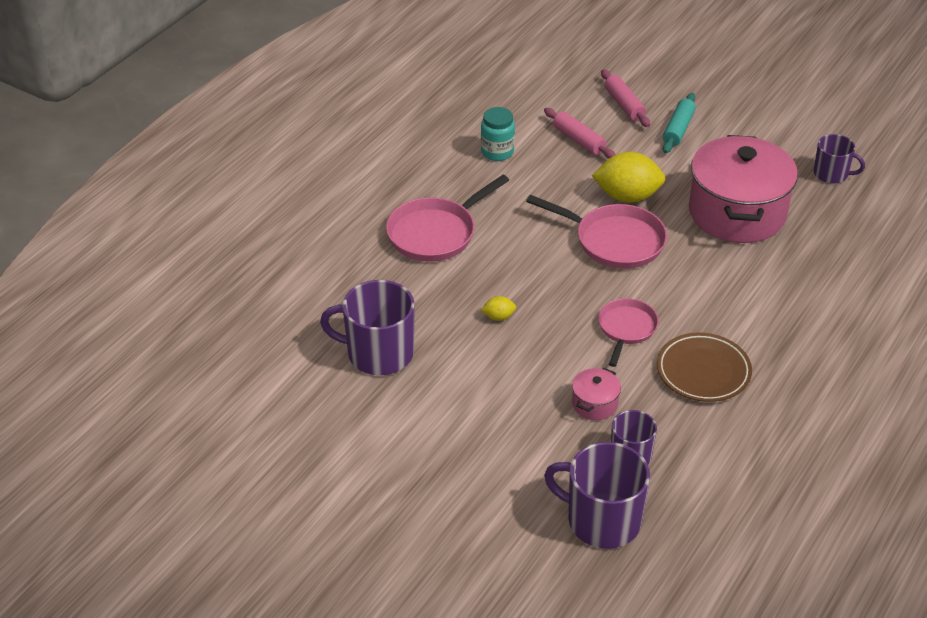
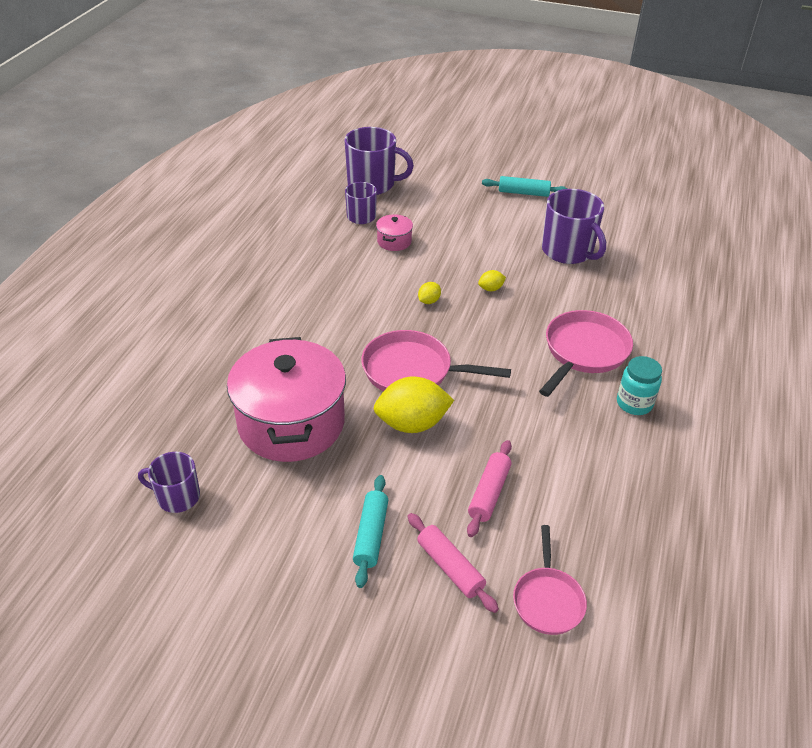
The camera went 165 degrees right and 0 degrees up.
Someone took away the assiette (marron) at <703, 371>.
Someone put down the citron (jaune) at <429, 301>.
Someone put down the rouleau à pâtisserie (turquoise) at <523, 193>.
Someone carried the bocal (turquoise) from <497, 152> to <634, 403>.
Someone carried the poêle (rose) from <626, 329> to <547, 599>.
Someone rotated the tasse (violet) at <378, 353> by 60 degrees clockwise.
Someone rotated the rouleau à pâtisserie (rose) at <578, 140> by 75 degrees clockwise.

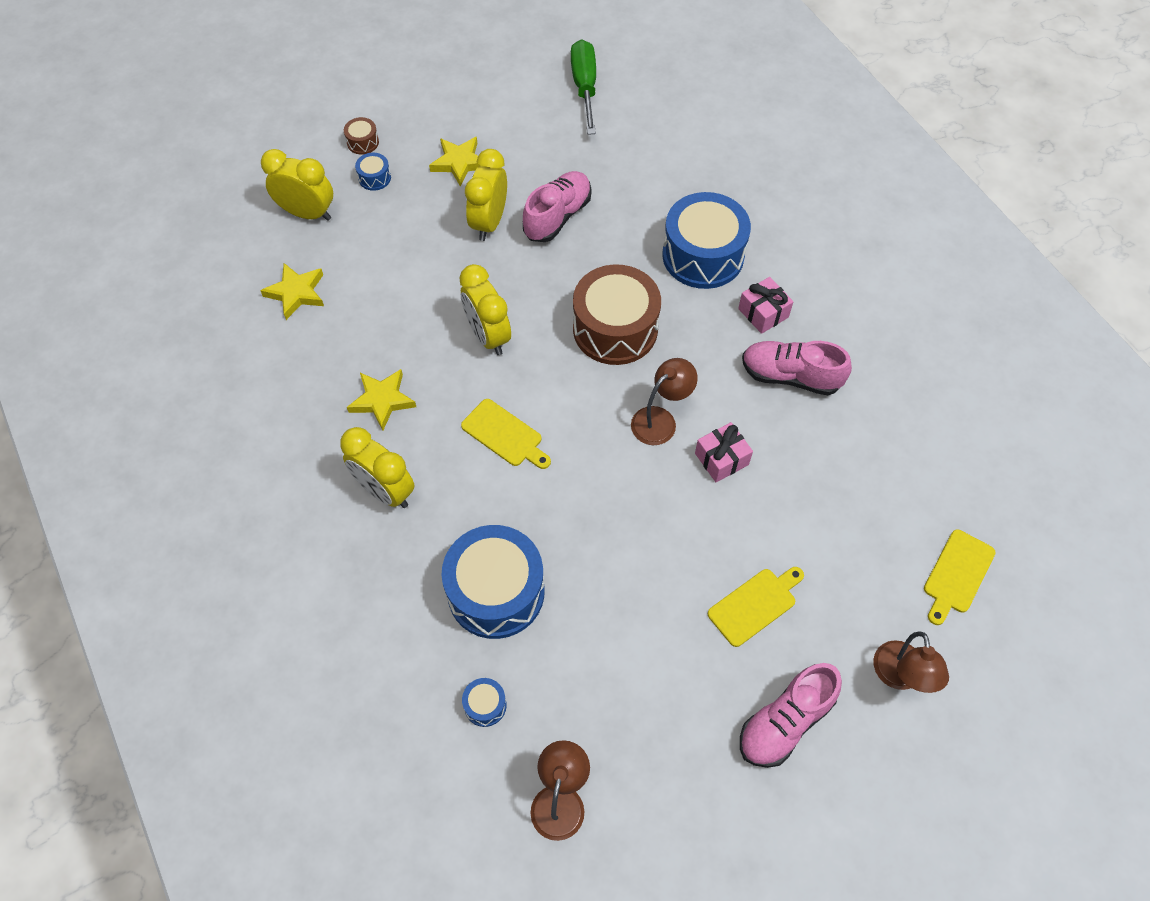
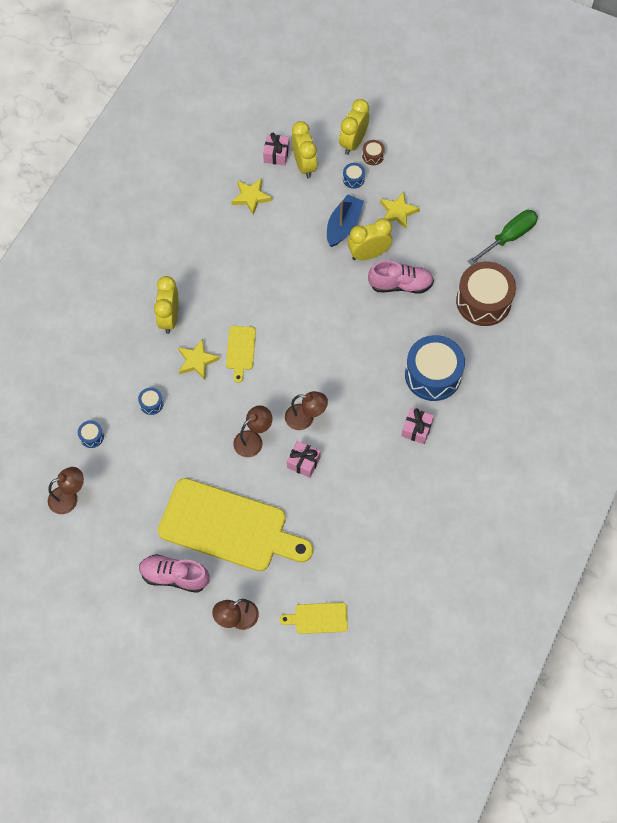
The camera went 55 degrees right and 5 degrees up.
Someone took away the chaussure (rose) at <790, 376>.
Someone put down the lampe (marron) at <253, 440>.
Someone put down the cadeau (rose) at <276, 154>.
Someone put down the bateau (bleu) at <343, 225>.
Someone carried the étoile (jaune) from <382, 400> to <197, 361>.
Someone carried the réveil (jaune) from <488, 336> to <353, 142>.
Someone carried the tambour (marron) from <615, 329> to <483, 301>.
Someone scaled the tambour (bleu) at <496, 592> by 0.42.
Someone scaled the planche à découper (jaune) at <755, 605> by 2.34.

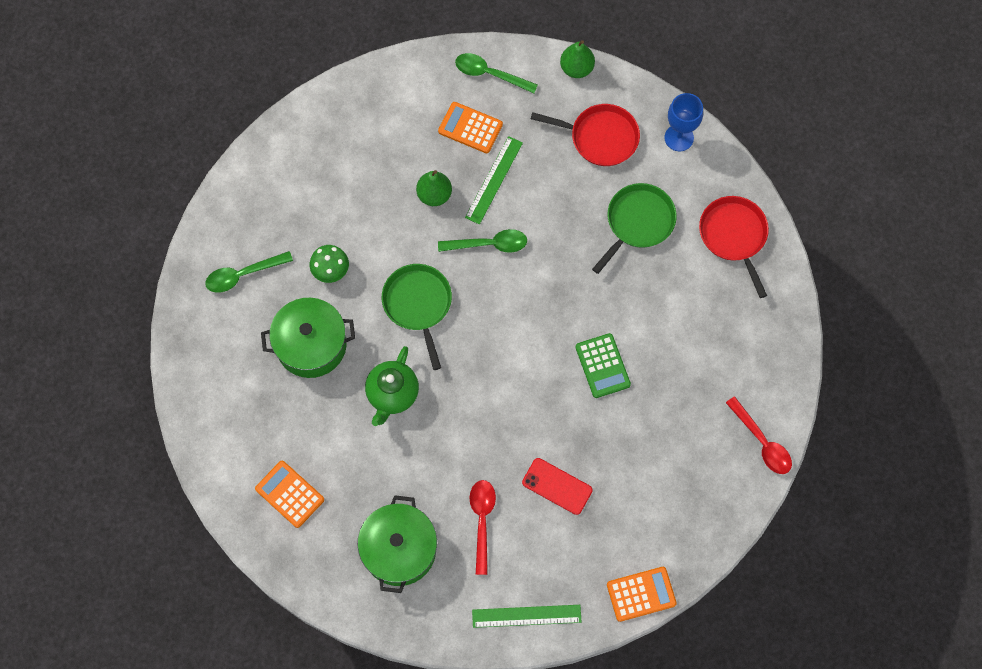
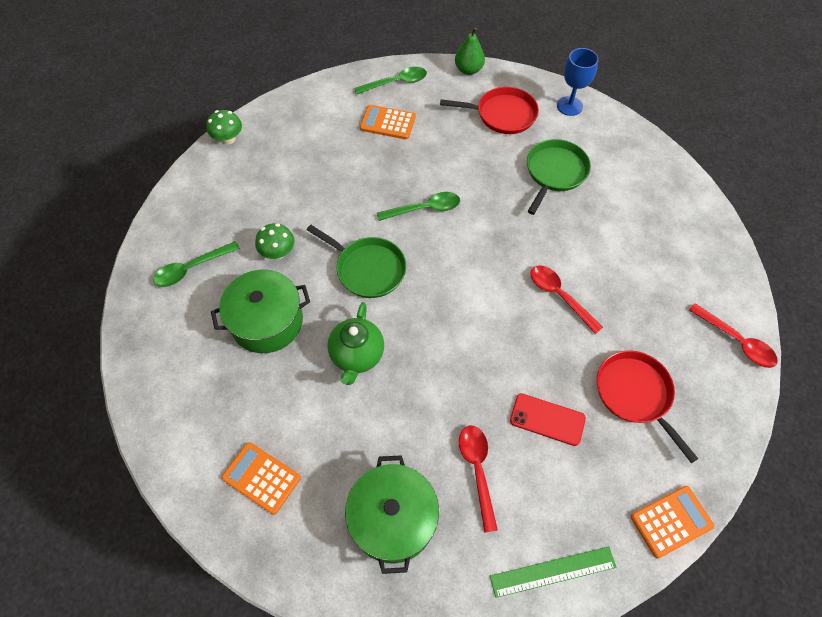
The camera went 10 degrees left and 10 degrees down.
Someone took away the poire (vert) at <434, 195>.
Someone took away the règle (vert) at <494, 180>.
Someone put down the champignon (vert) at <228, 139>.
Someone carried the poêle (rouge) from <734, 236> to <635, 394>.
Someone swapped the calculatrice (vert) at <602, 366> for the cuillère (rouge) at <559, 296>.
Someone rotated the poêle (vert) at <418, 304> by 150 degrees clockwise.
Someone rotated the cuillère (vert) at <490, 74> by 150 degrees clockwise.

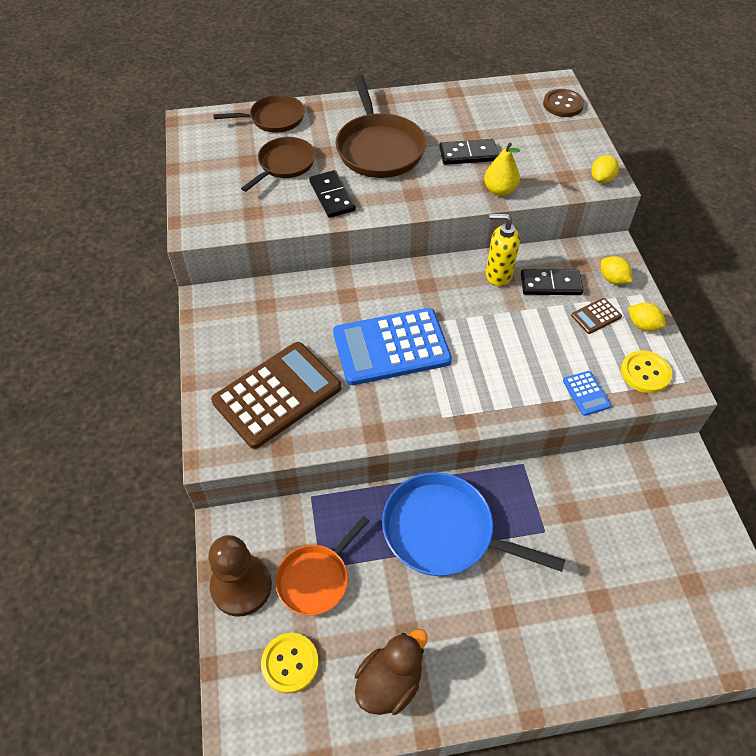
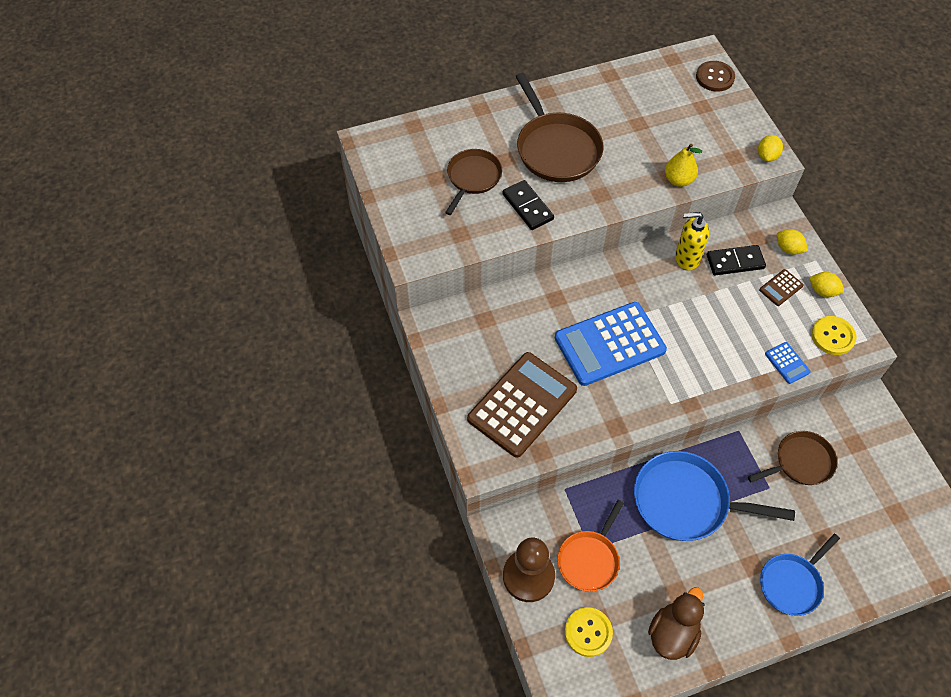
The camera went 10 degrees left and 5 degrees up.
Someone took away the domino (noir) at <468, 154>.
Someone put down the poêle (bleu) at <792, 583>.
Someone carried the poêle (marron) from <274, 119> to <800, 462>.

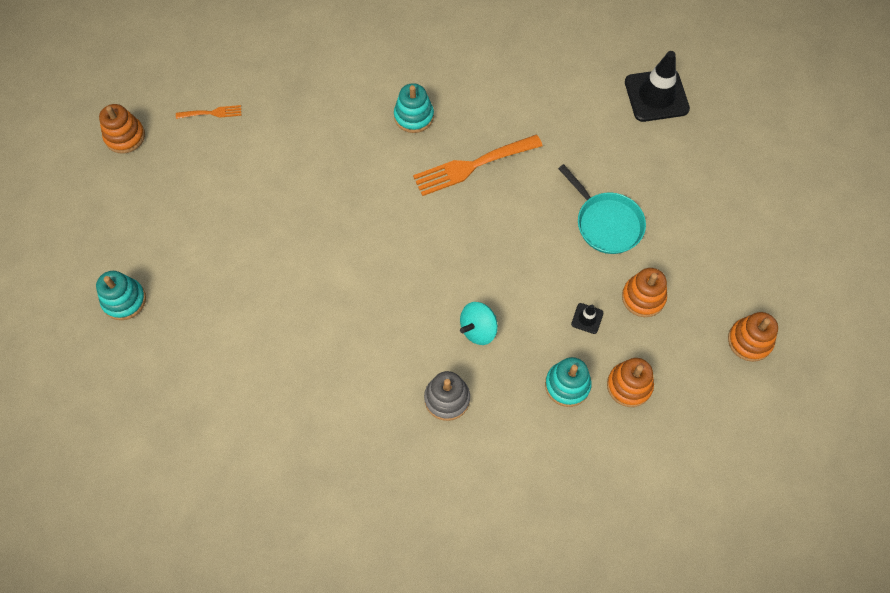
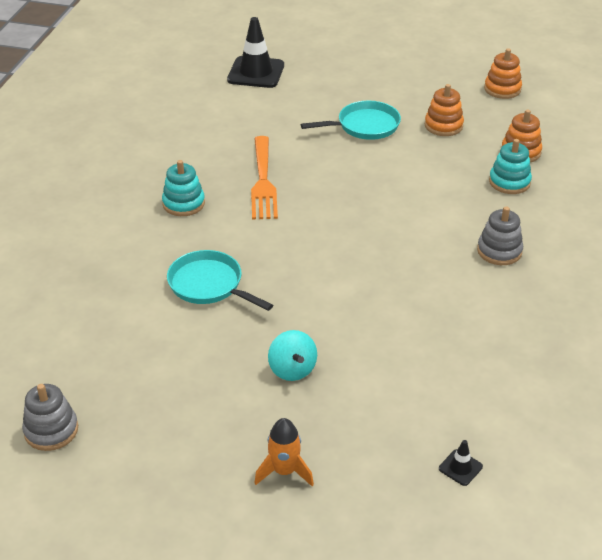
The camera went 70 degrees left and 25 degrees down.
Someone took away the fourchette (orange) at <212, 113>.
Someone put down the poêle (turquoise) at <209, 285>.
Someone carried the toupie (turquoise) from <478, 329> to <292, 369>.
Someone carried the cône de chantier (noir) from <587, 318> to <460, 467>.
Someone swapped the jouet à empiler (turquoise) at <124, 300> for the fusée (orange) at <284, 471>.
Someone repainted the jouet à empiler (orange) at <125, 136>, which became the jouet à empiler (gris) at <51, 430>.

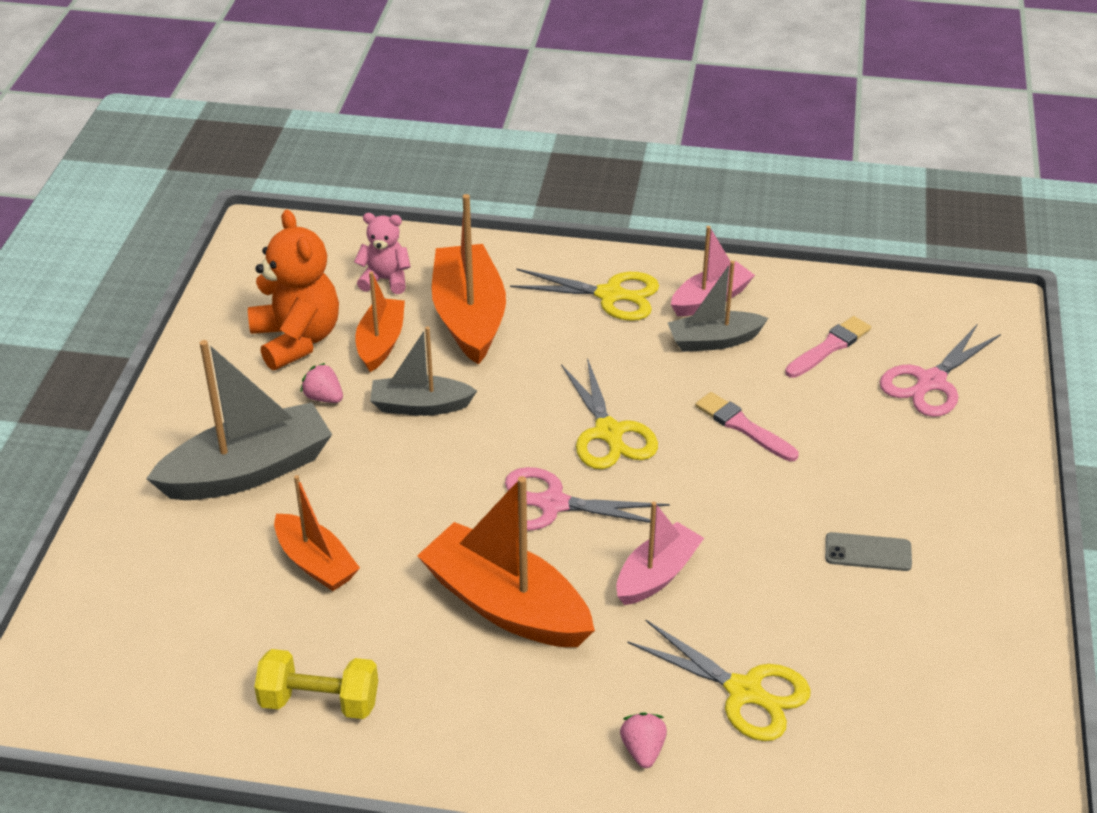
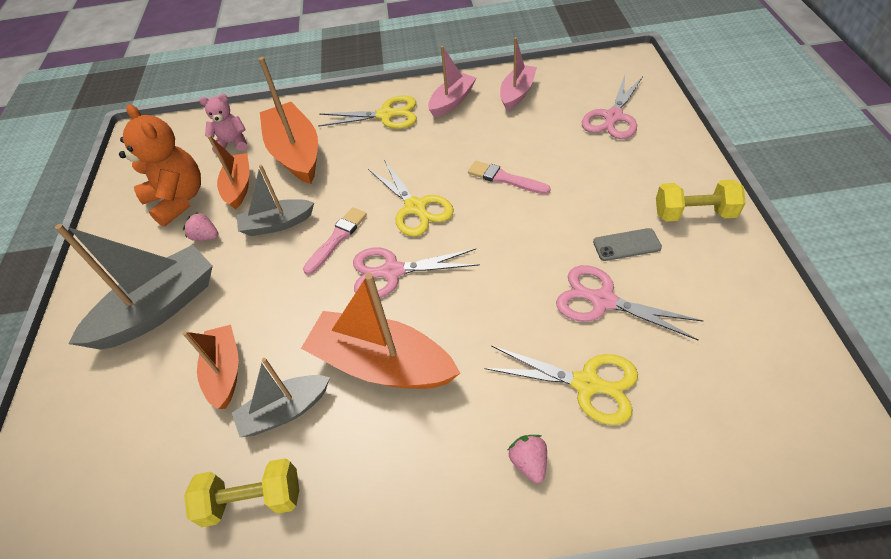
The camera went 10 degrees left and 10 degrees up.
Someone put down the ciseaux (rose) at <603, 301>.
Someone put down the haltère (jaune) at <694, 214>.
Someone carried the bateau (rose) from <657, 575> to <517, 93>.
Someone carried the bateau (gris) from <714, 341> to <285, 411>.
Someone carried the pinceau (rose) from <829, 347> to <337, 239>.
Someone rotated the bateau (orange) at <316, 563> by 135 degrees counterclockwise.

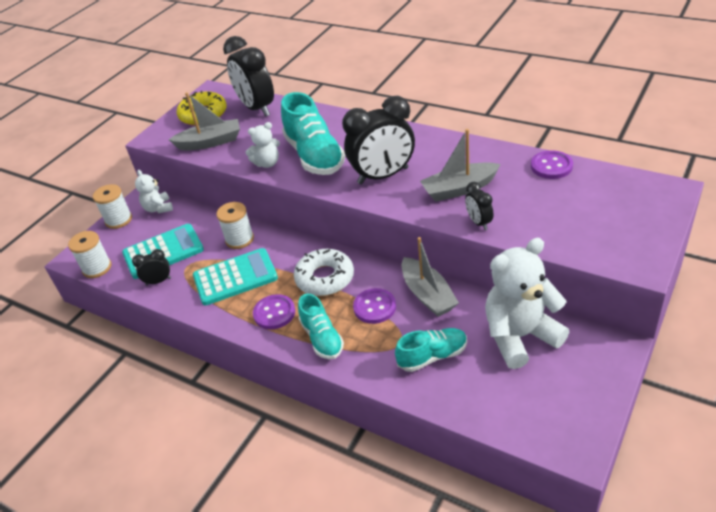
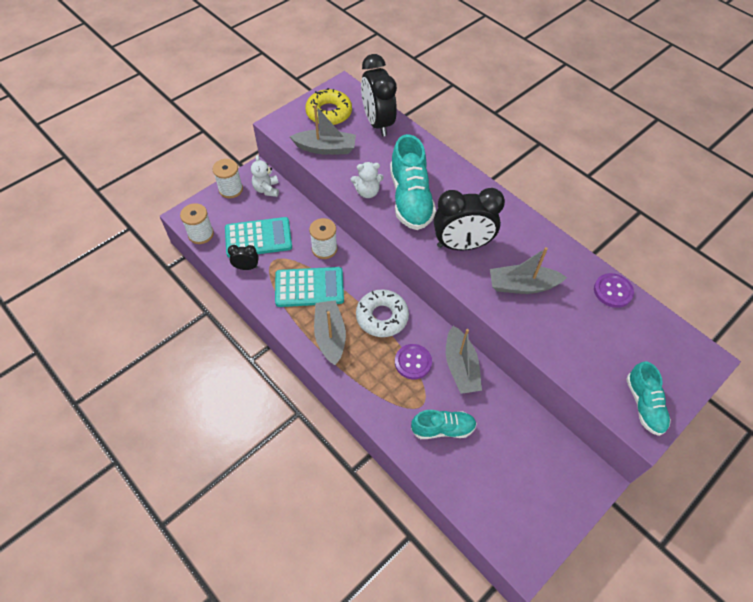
The camera went 10 degrees right and 15 degrees up.
Someone took away the réveil (noir) at <479, 222>.
Someone took away the ours en peluche (blanc) at <520, 336>.
Someone carried the chaussure (turquoise) from <322, 338> to <644, 405>.
Someone swapped the bouton (violet) at <274, 313> for the bateau (gris) at <330, 336>.

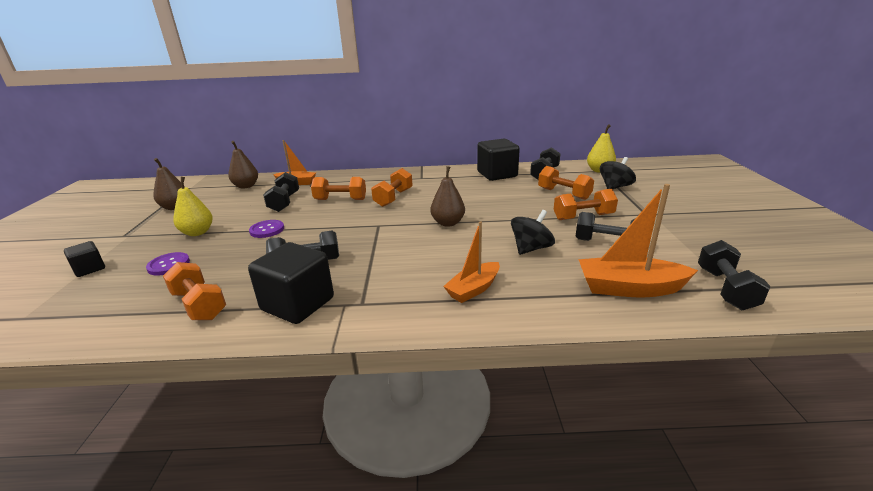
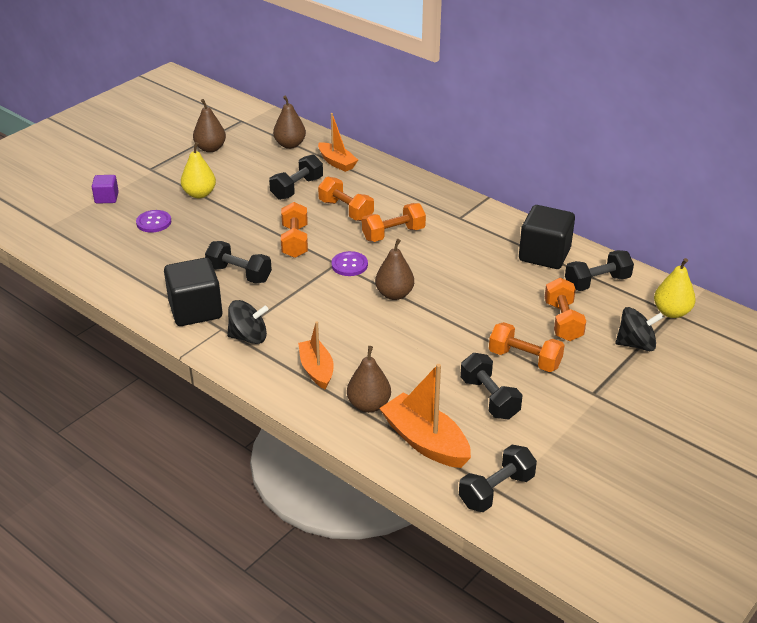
The camera went 40 degrees right and 10 degrees up.
Someone put down the poire (marron) at <369, 405>.
Someone carried the haltère (orange) from <199, 305> to <295, 241>.
Someone carried the bouton (violet) from <267, 230> to <349, 265>.
Someone carried the toupie (noir) from <531, 248> to <249, 337>.
Someone repainted the cube (noir) at <89, 269>, which became the cube (violet) at <106, 198>.
Someone rotated the bateau (orange) at <473, 289> by 75 degrees clockwise.

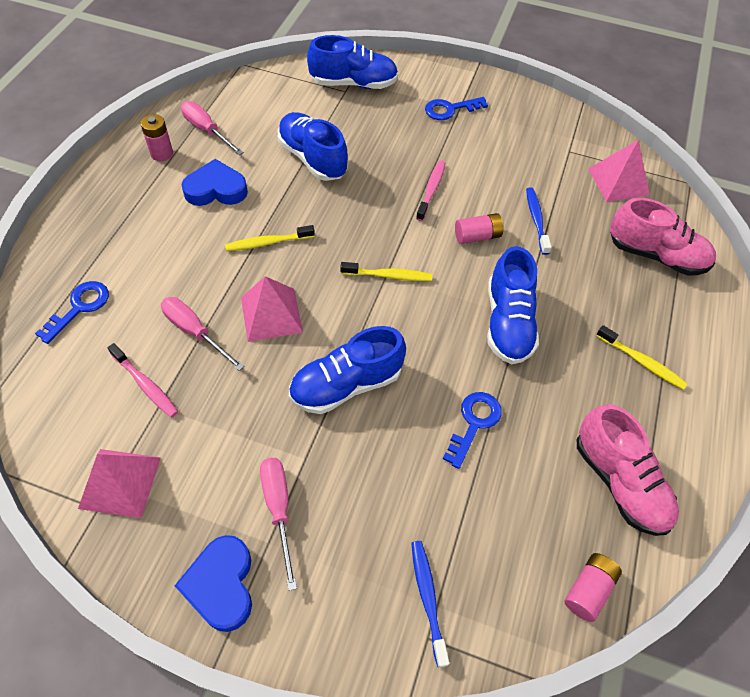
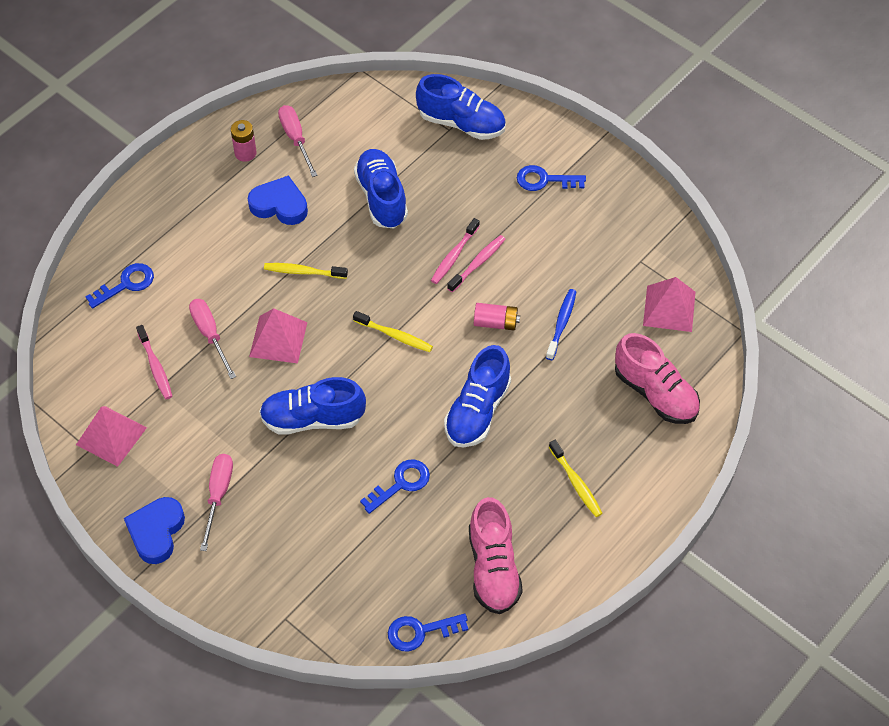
The camera went 25 degrees right and 0 degrees up.
Someone took away the brosse à dents (bleu) at <428, 598>.
Someone put down the brosse à dents (rose) at <454, 256>.
Someone swapped the pile (rose) at <588, 589> for the clé (bleu) at <420, 632>.

